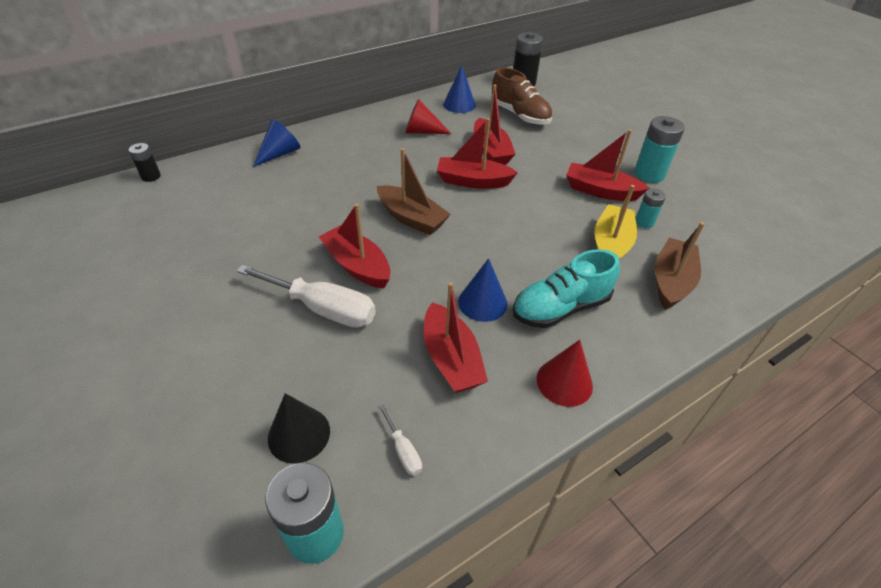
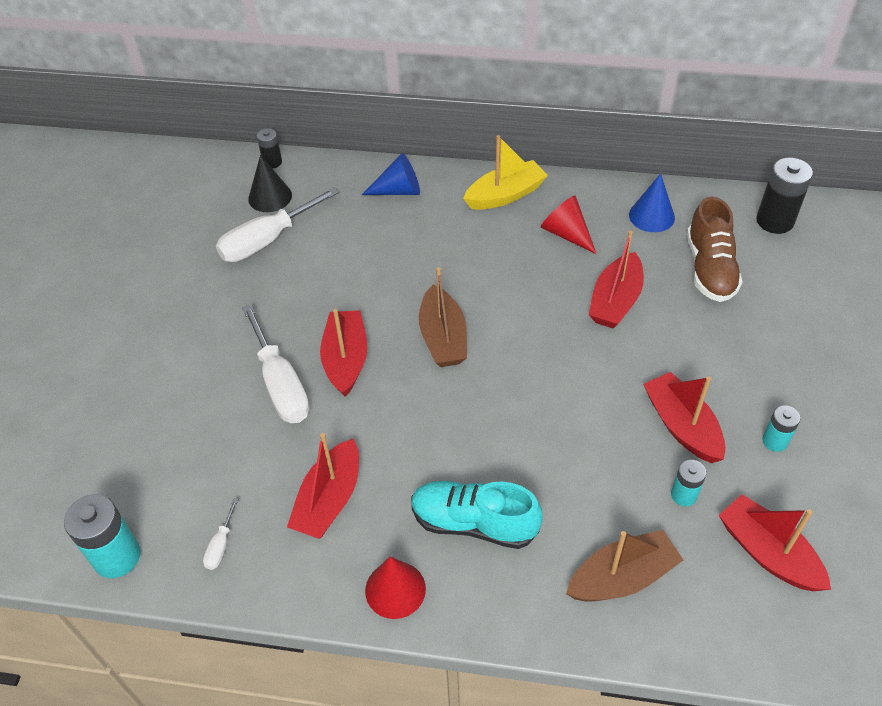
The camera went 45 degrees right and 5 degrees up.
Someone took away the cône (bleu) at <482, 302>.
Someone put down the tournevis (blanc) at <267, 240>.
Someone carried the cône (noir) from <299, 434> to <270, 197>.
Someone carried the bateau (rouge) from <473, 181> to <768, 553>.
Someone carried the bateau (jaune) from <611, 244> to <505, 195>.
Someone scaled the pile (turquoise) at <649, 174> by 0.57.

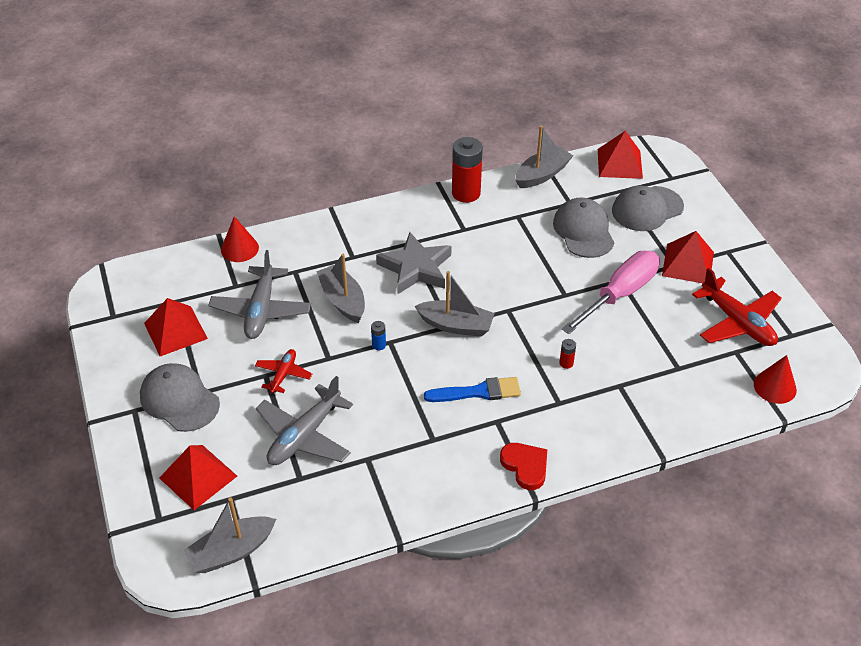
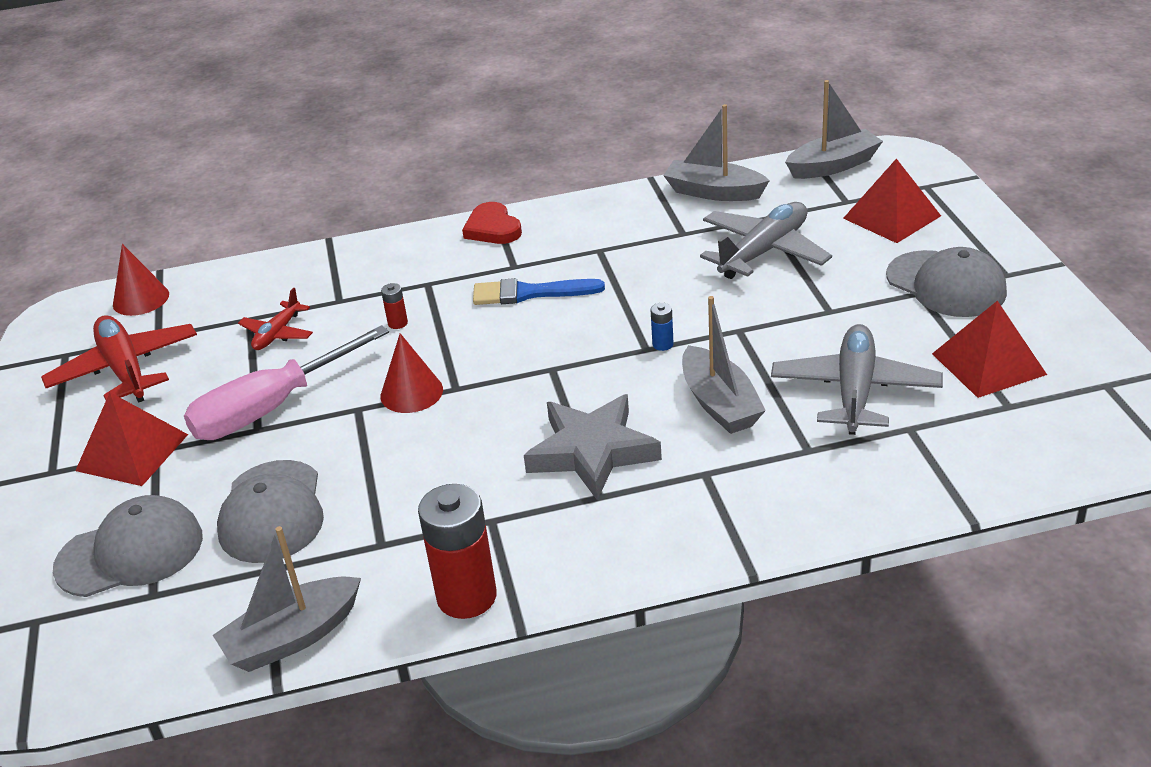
The camera went 170 degrees left and 10 degrees down.
Someone took away the pyramide (rouge) at <619, 163>.
Someone carried the cône (rouge) from <239, 248> to <411, 392>.
Someone carried the avion (rouge) from <283, 374> to <277, 334>.
Someone carried the bateau (gris) from <456, 325> to <714, 192>.

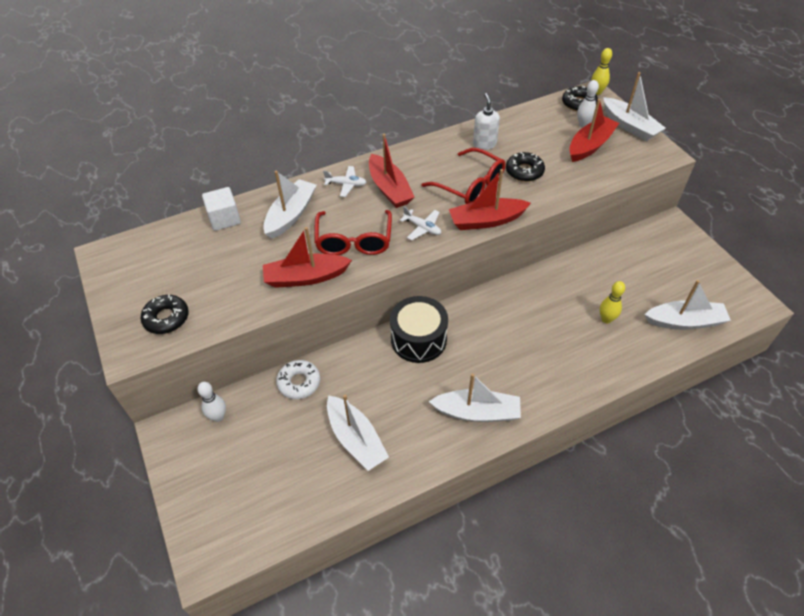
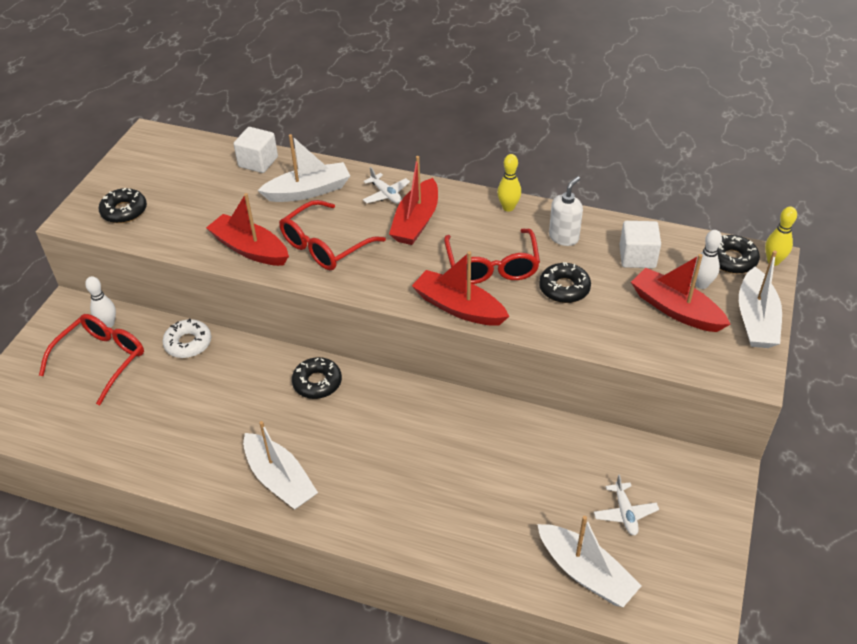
The camera went 45 degrees right and 5 degrees down.
Someone took away the bateau (blanc) at <356, 439>.
Someone put down the lunettes (rouge) at <102, 359>.
Someone put down the cube (blanc) at <637, 257>.
Someone carried the avion (blanc) from <422, 228> to <625, 513>.
Someone carried the quille (jaune) from <606, 319> to <508, 207>.
Someone swapped the tambour (noir) at <418, 339> for the beignet (noir) at <317, 382>.
Someone rotated the bateau (rouge) at <590, 145> by 135 degrees counterclockwise.

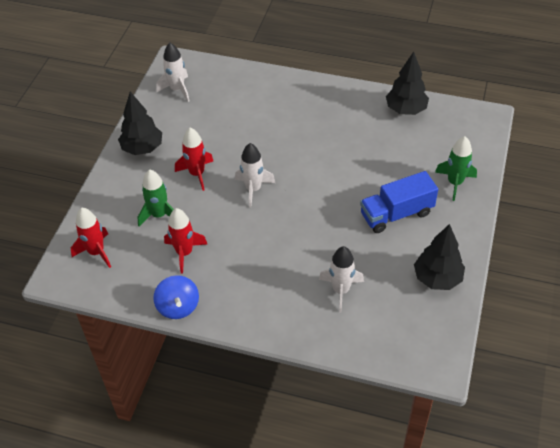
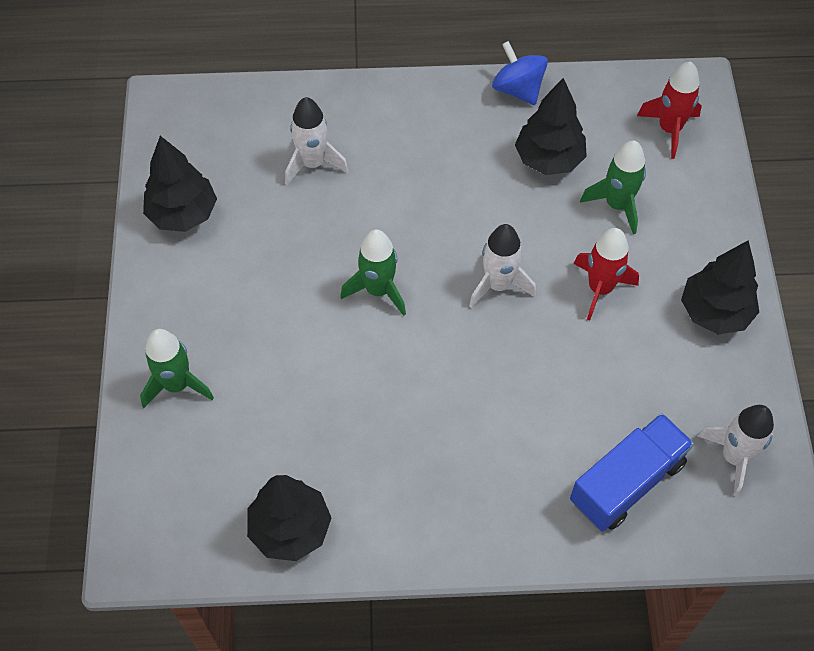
The camera went 160 degrees right and 10 degrees up.
Someone put down the fusée (vert) at <378, 290>.
Someone carried the camion (bleu) from <396, 214> to <626, 482>.
Someone swapped the fusée (rouge) at <184, 253> for the arbre (noir) at <548, 159>.

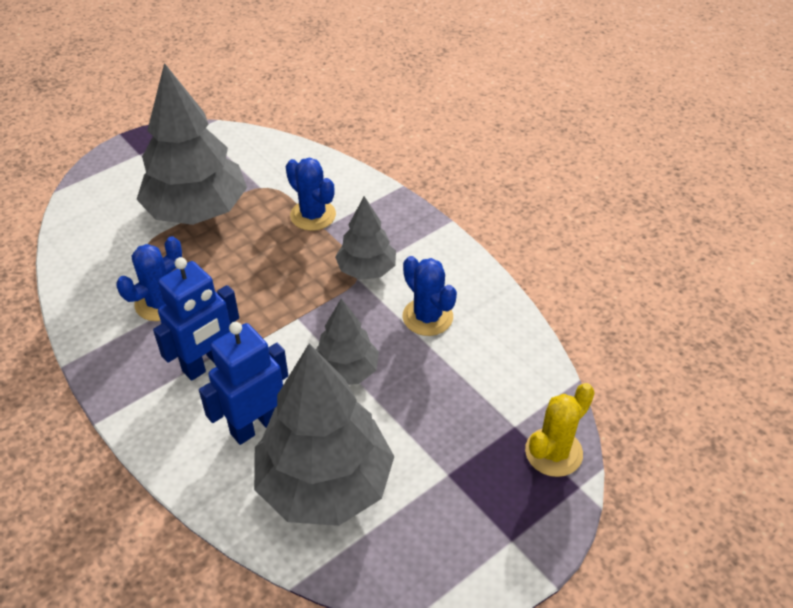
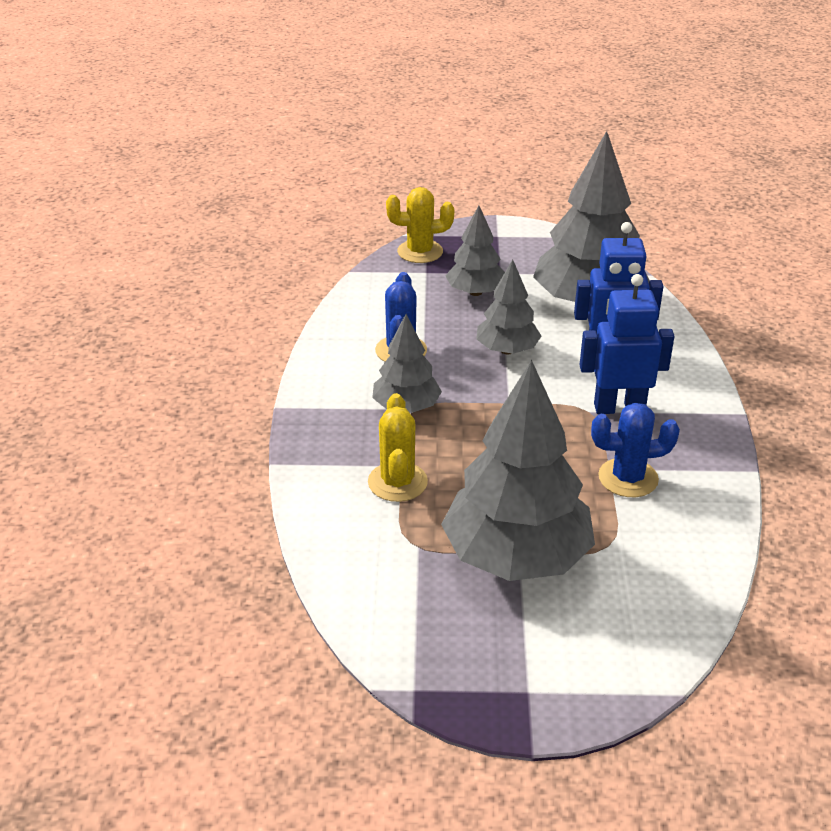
The camera went 140 degrees left and 10 degrees down.
Someone put down the arbre (gris) at <475, 292>.
Someone repainted the cactus (bleu) at <313, 215>, which became the cactus (jaune) at <397, 482>.

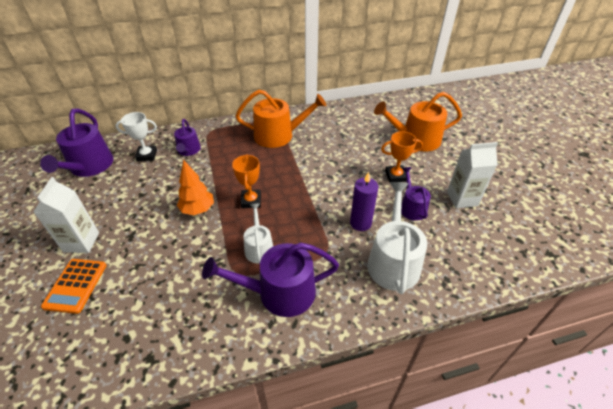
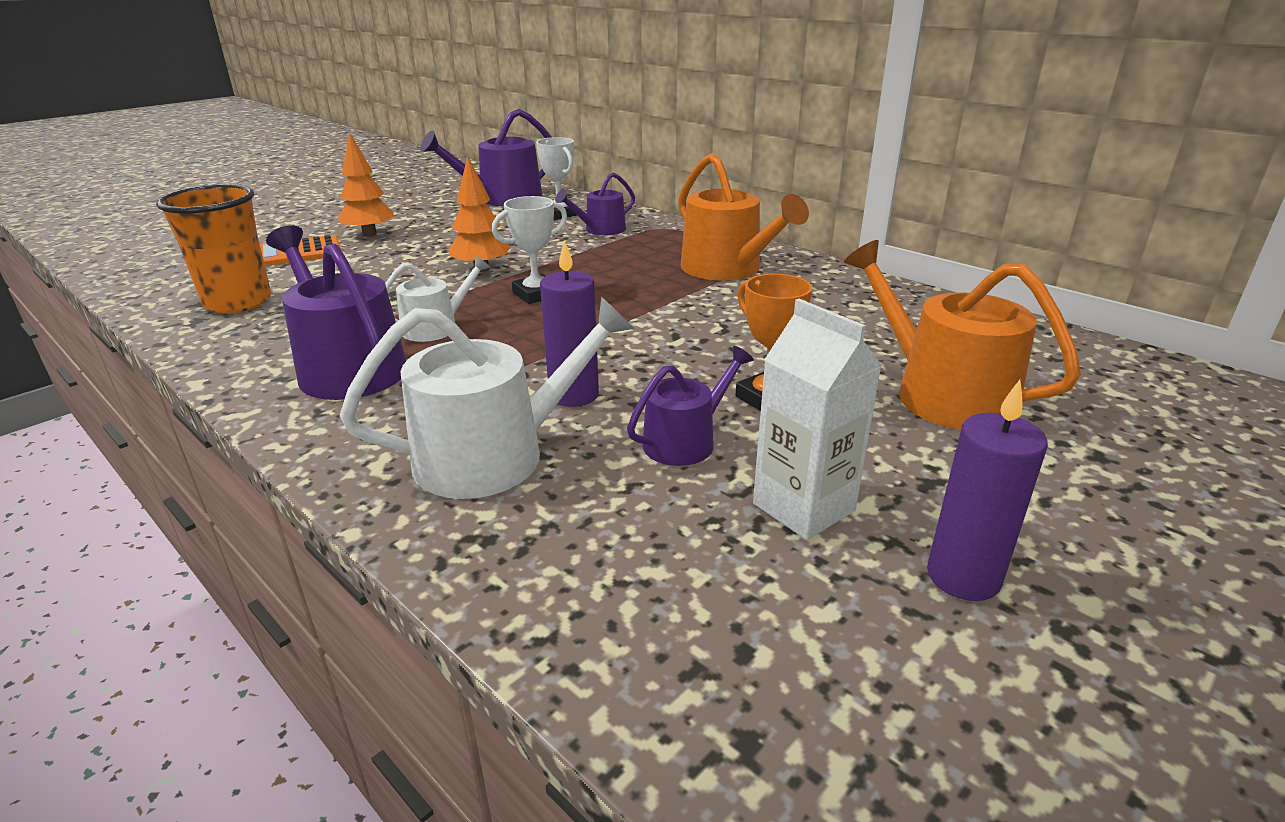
The camera went 60 degrees right and 15 degrees down.
Someone put down the gobelet (orange) at <238, 302>.
Someone put down the bougie (violet) at <963, 577>.
Someone swapped the brique de lait (blanc) at <81, 242> for the arbre (orange) at <370, 234>.
Someone repainted the trophée (orange) at <251, 201>, which became the trophée (blanc) at <536, 294>.

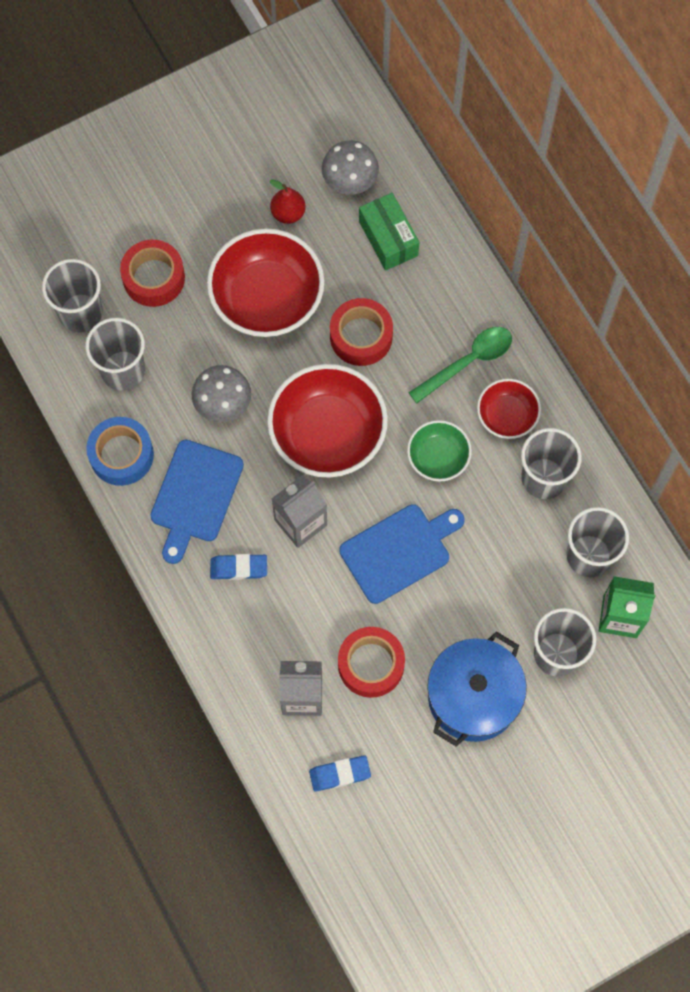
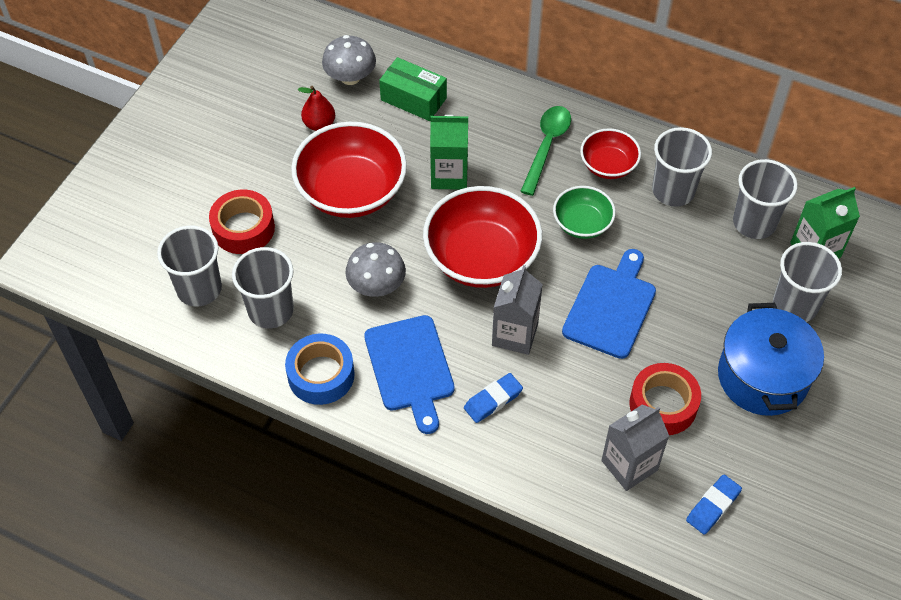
The camera went 35 degrees left and 15 degrees down.
Someone swapped the ruban adhésif (rouge) at <361, 336> for the brique de lait (vert) at <449, 175>.

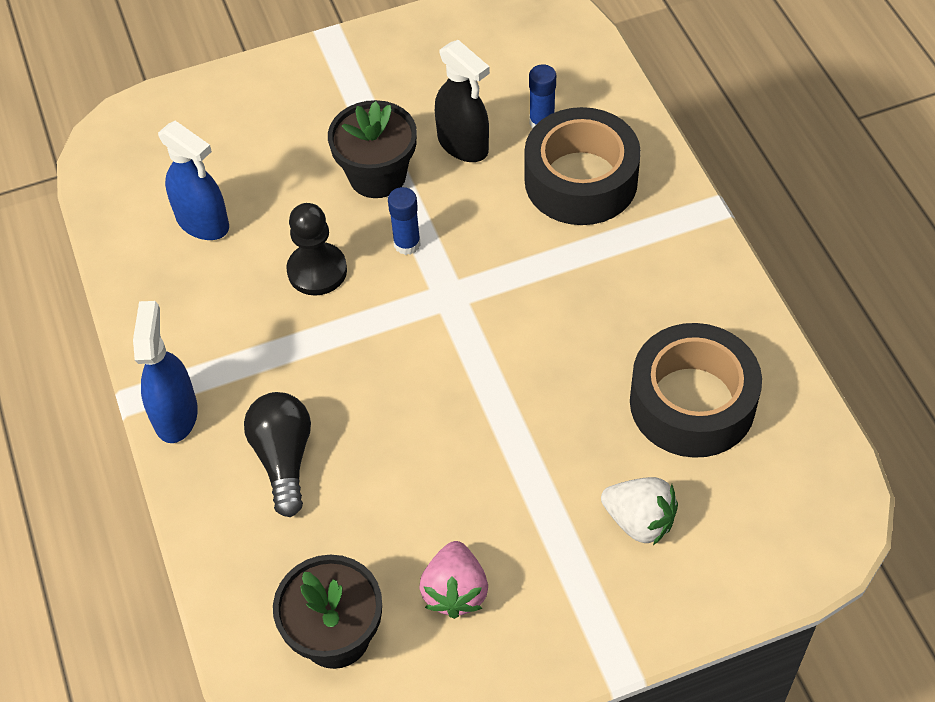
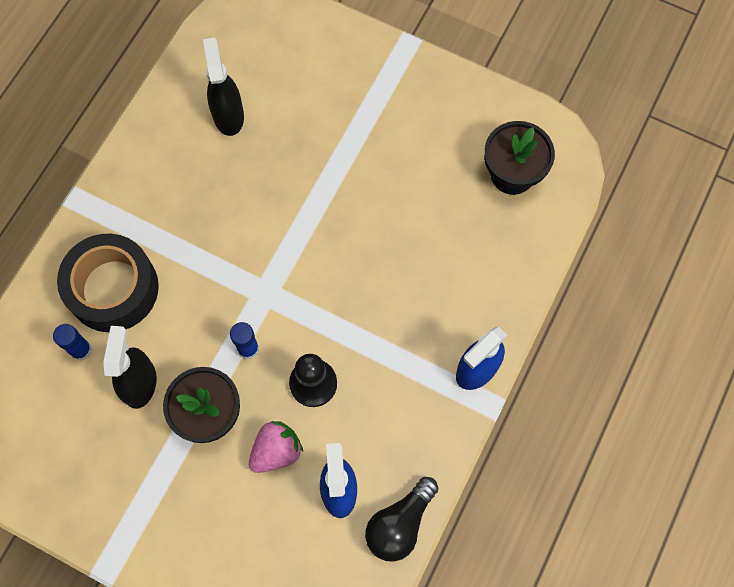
The camera went 135 degrees left and 15 degrees up.
Someone took away the fraise (blanc) at <639, 521>.
Someone carried the ampoule (noir) from <284, 458> to <400, 524>.
Someone carried the fraise (rose) from <455, 591> to <276, 451>.
Someone swapped the ruban adhésif (noir) at <692, 402> for the vaporisateur (noir) at <228, 115>.

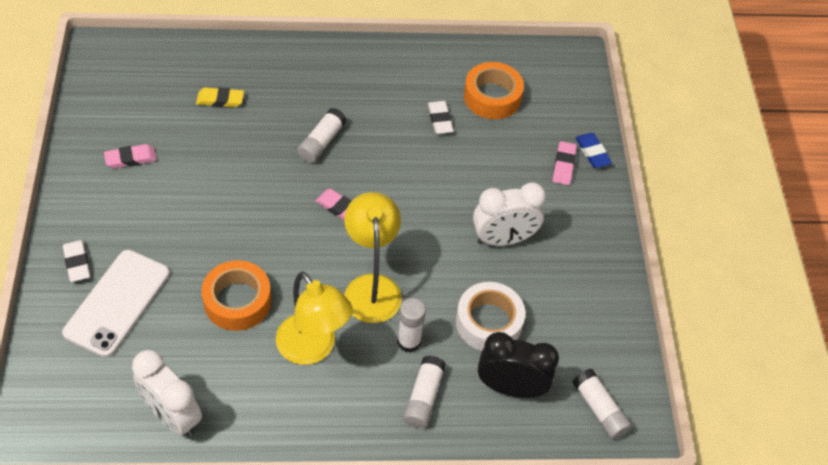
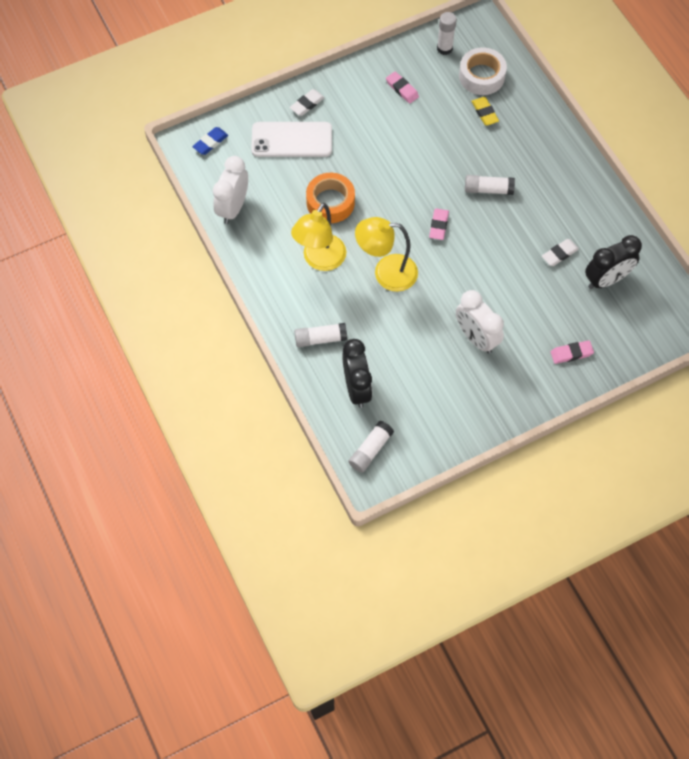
The camera went 70 degrees right and 10 degrees up.
Someone carried the bâton de colle (blanc) from <409, 342> to <444, 48>.
Someone carried the ruban adhésif (blanc) from <488, 322> to <481, 76>.
Someone carried the gomme (bleu) from <592, 152> to <210, 142>.
Someone swapped the ruban adhésif (orange) at <492, 97> for the réveil (noir) at <606, 280>.
Someone rotated the lampe (jaune) at <371, 287> by 150 degrees counterclockwise.

